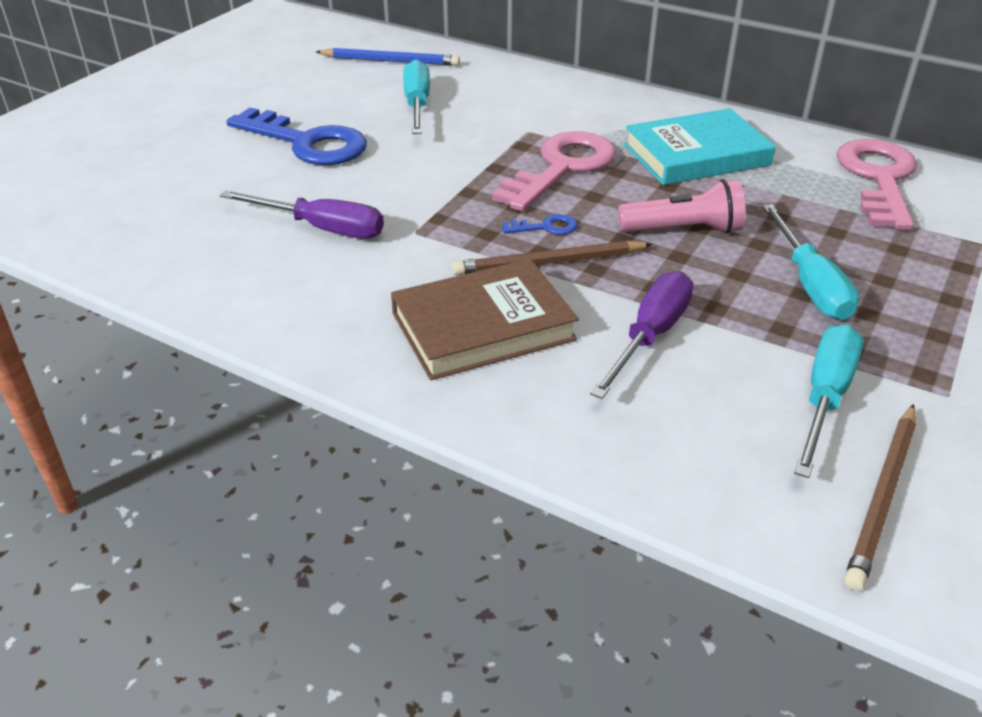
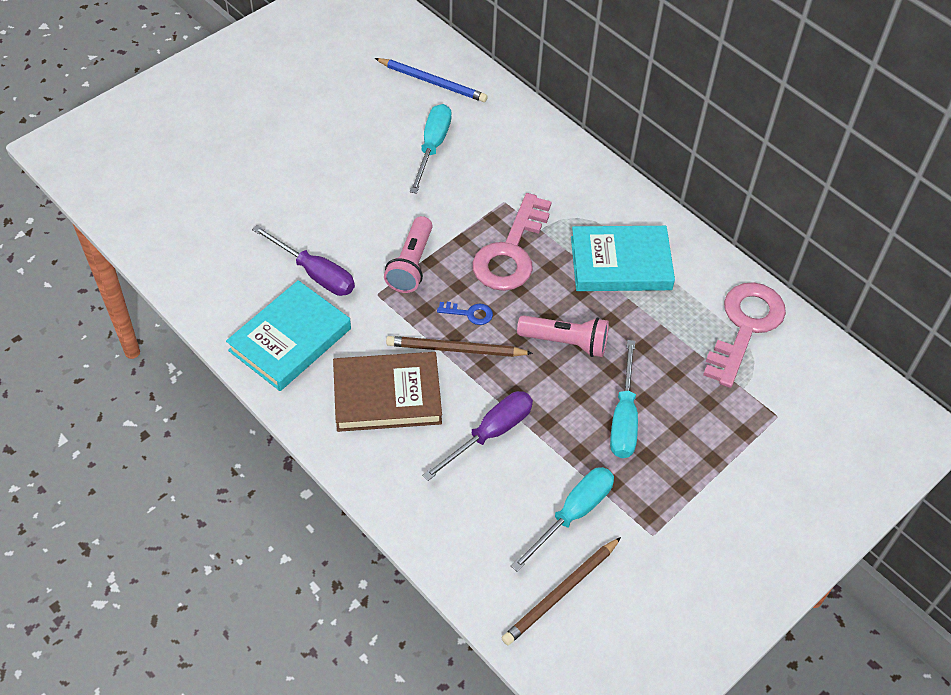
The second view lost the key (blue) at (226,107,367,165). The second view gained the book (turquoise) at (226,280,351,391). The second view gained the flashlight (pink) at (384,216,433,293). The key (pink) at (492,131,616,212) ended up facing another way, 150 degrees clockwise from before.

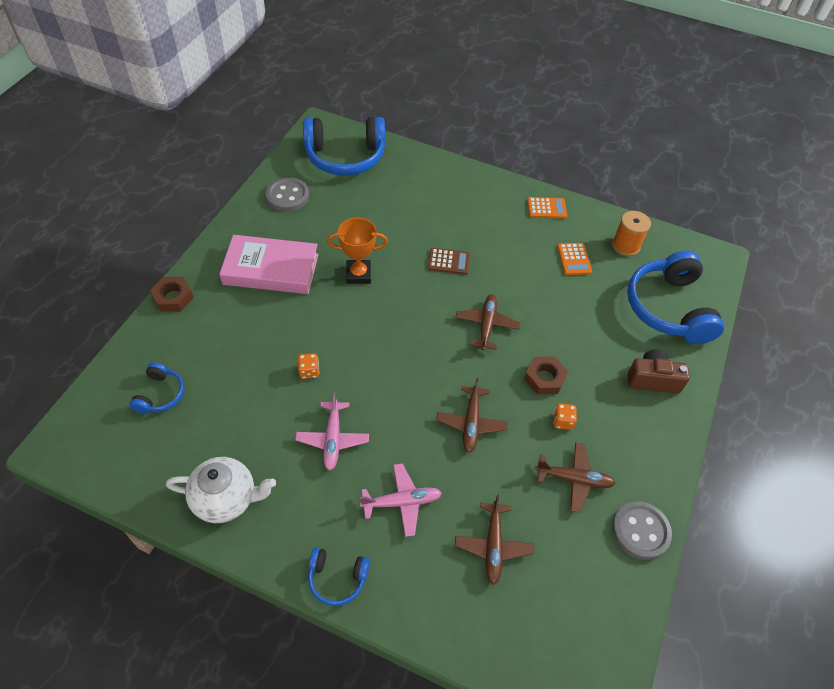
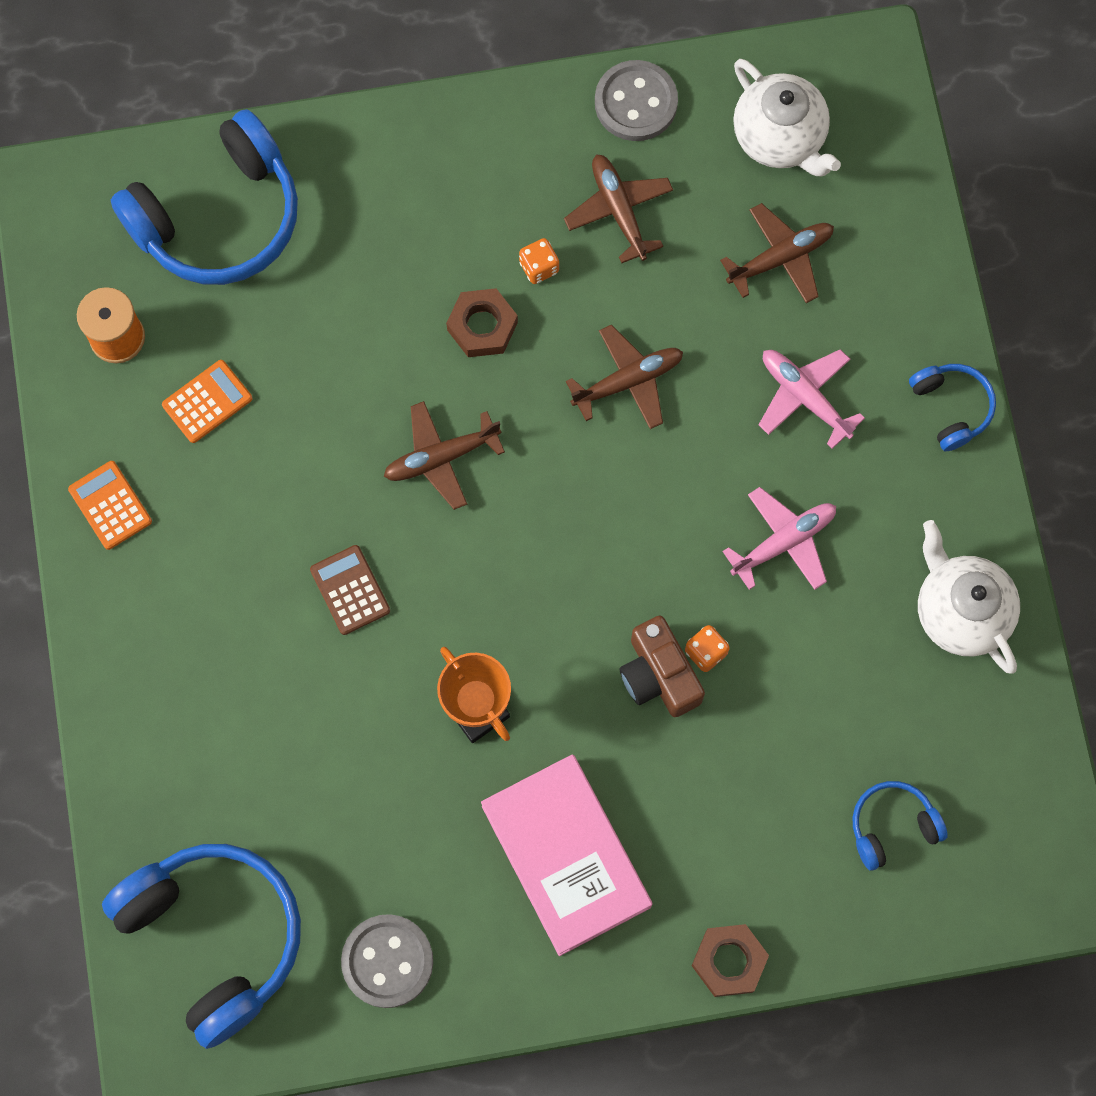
The second view gained the teapot (white) at (733,59,841,176). The camera (brown) ended up elsewhere, having gone from (627,349,690,394) to (619,616,705,717).

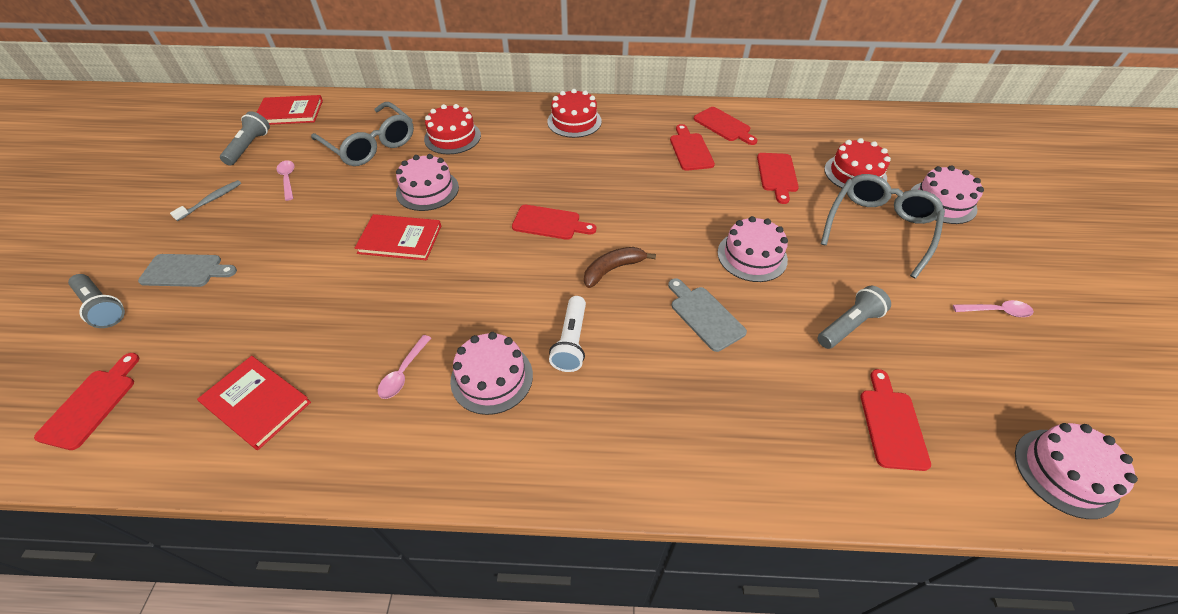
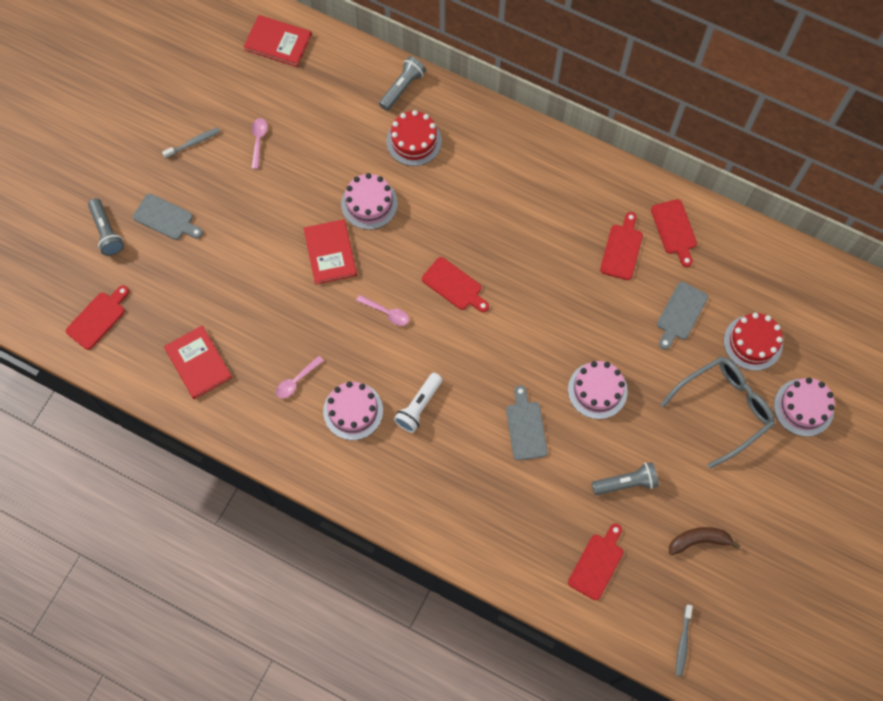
The second view lost the glasses (grey) at (311,102,414,166). The second view lost the cake (red) at (547,89,602,138). The flashlight (grey) ended up elsewhere, having gone from (220,111,270,165) to (379,56,426,111). The banana (brown) ended up elsewhere, having gone from (584,247,656,288) to (669,527,740,555). The spoon (pink) ended up elsewhere, having gone from (953,300,1034,317) to (356,295,409,326). Where the cake (pink) stood at (1015,423,1138,519), the toothbrush (grey) came to stand at (676,605,693,677). What was the cutting board (red) at (757,153,799,204) turned into the cutting board (grey) at (657,282,708,350). The book (red) at (355,214,441,260) ended up facing another way, 45 degrees clockwise from before.

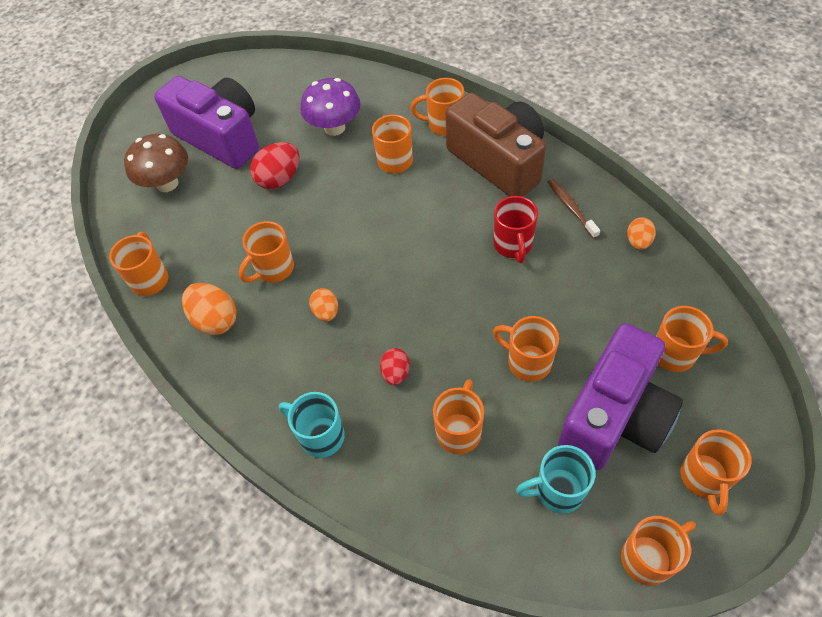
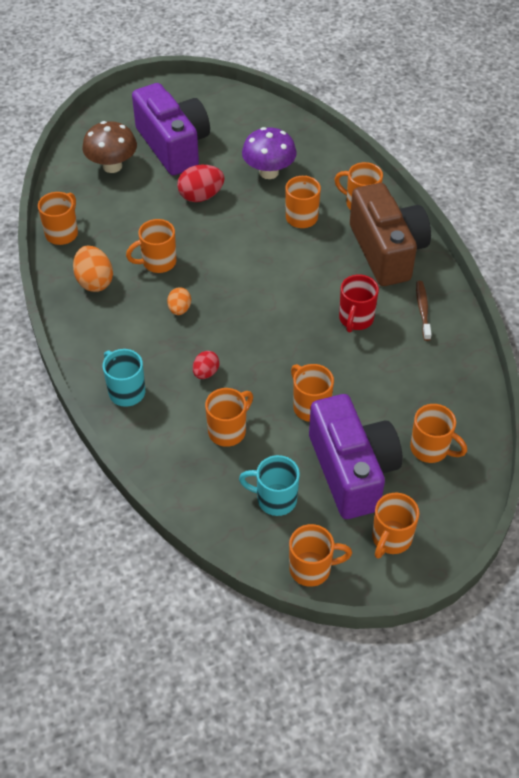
The second view lost the egg (orange) at (627,218,656,250). The camera (purple) at (558,323,683,470) ended up facing another way, 75 degrees counterclockwise from before.

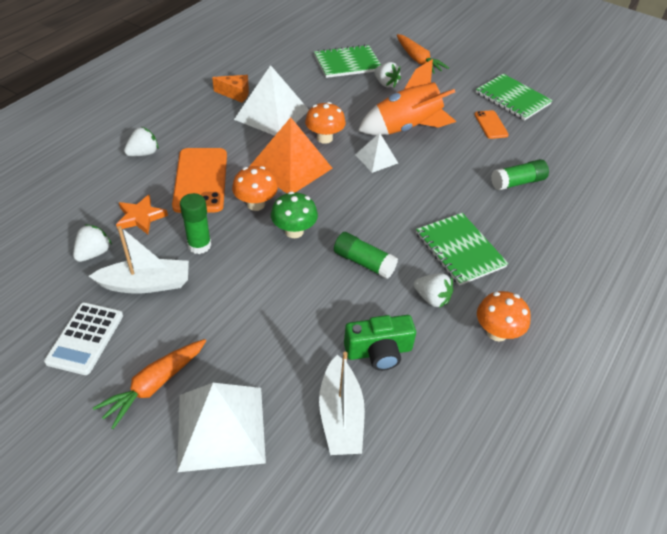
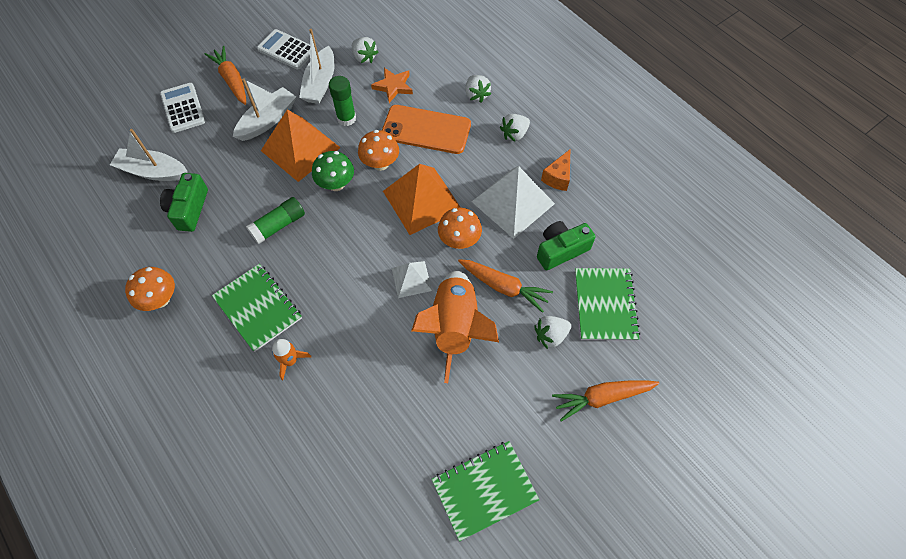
The second view lost the phone (orange) at (474,110,509,139). The second view lost the glue stick (green) at (491,159,549,190). The second view gained the boat (white) at (233,78,296,141). The second view gained the pyramid (orange) at (261,110,341,182). The second view gained the rocket (orange) at (272,339,311,380). The second view gained the carrot (orange) at (458,259,553,313). The second view gained the camera (green) at (537,221,596,270). The strawberry (white) ended up elsewhere, having gone from (414,273,453,308) to (500,114,530,142). Where the pyramid (white) stood at (177,383,266,472), the calculator (white) came to stand at (160,83,205,133). The notebook (green) at (416,213,509,286) ended up facing another way, 60 degrees clockwise from before.

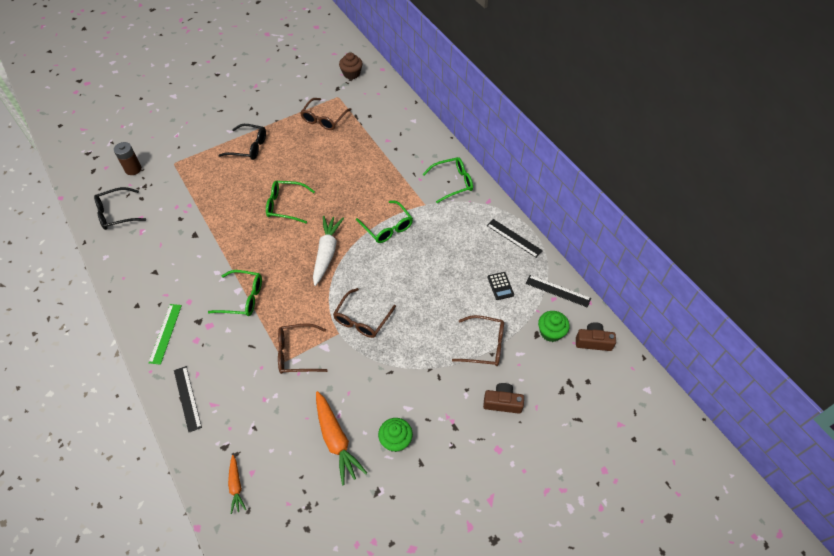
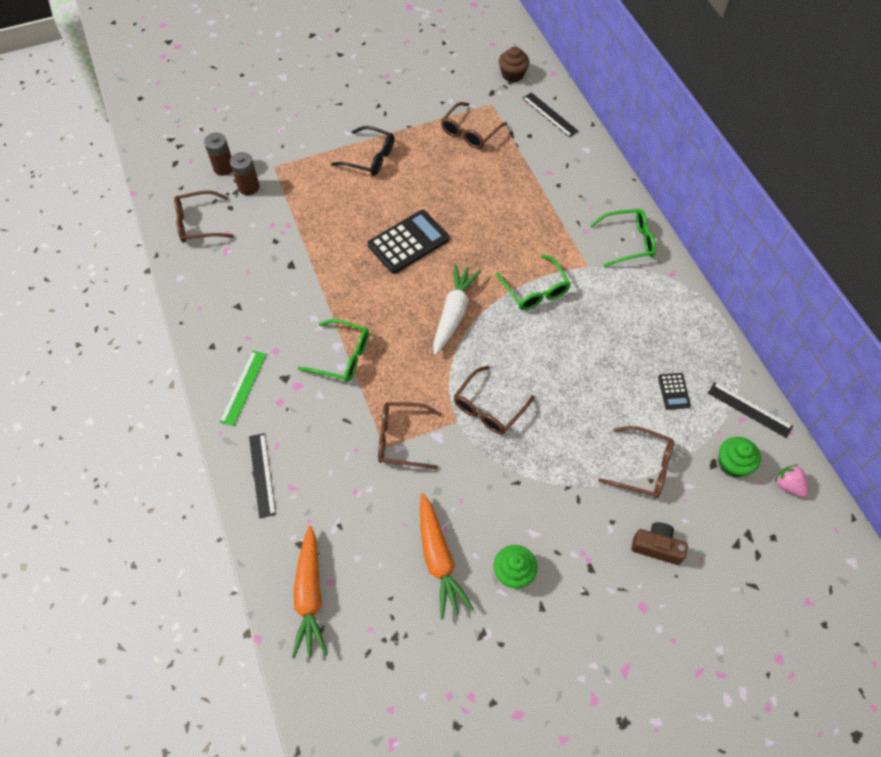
The second view gained the battery (brown) at (230,152,260,195). The ruler (black) ended up elsewhere, having gone from (487,219,543,258) to (522,92,579,137). Where the glasses (green) stood at (266,181,315,223), the calculator (black) came to stand at (368,210,449,274). Where the camera (brown) stood at (576,322,616,351), the strawberry (pink) came to stand at (775,465,808,498). What was the glasses (black) at (94,187,146,230) turned into the glasses (brown) at (174,190,234,243). The size of the carrot (orange) at (228,455,246,514) changed by a factor of 1.79.

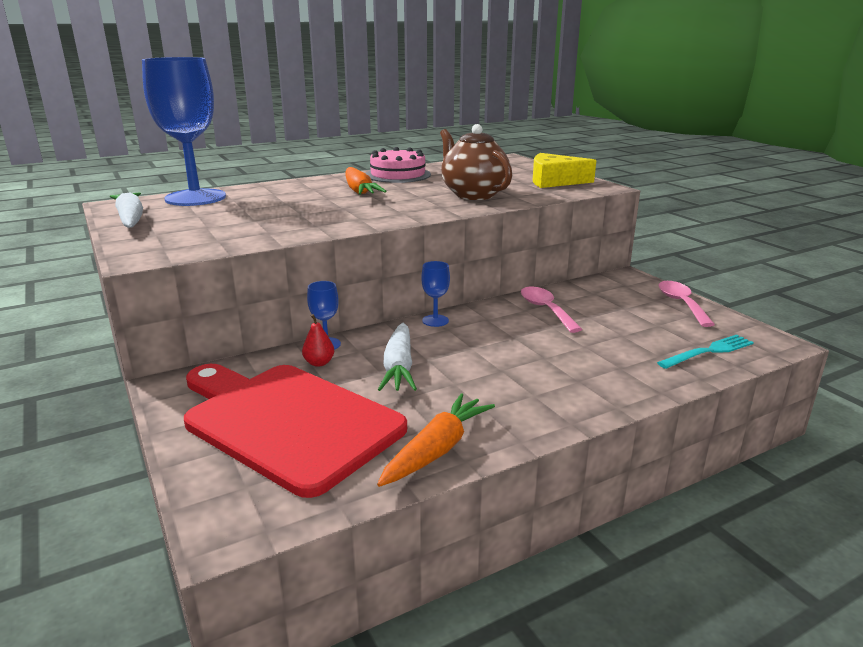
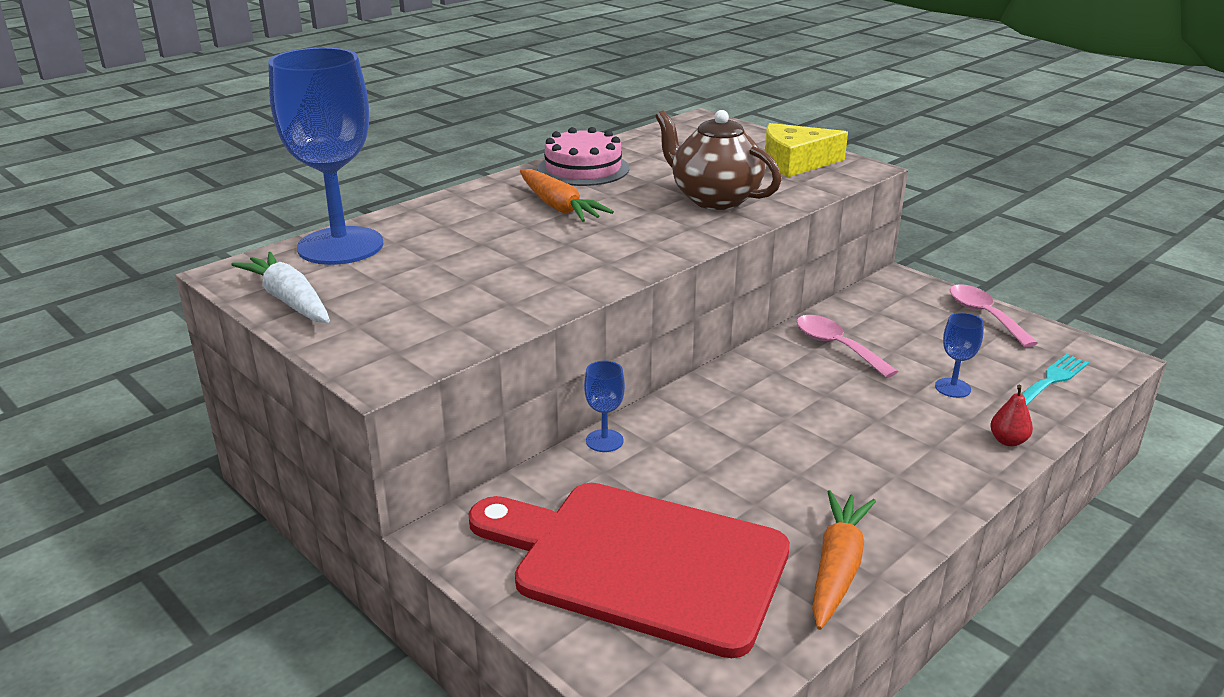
The second view lost the carrot (white) at (378,322,417,391). The pear (red) ended up elsewhere, having gone from (302,314,334,367) to (990,385,1033,446). The goblet (blue) ended up elsewhere, having gone from (421,261,450,327) to (935,313,984,398).

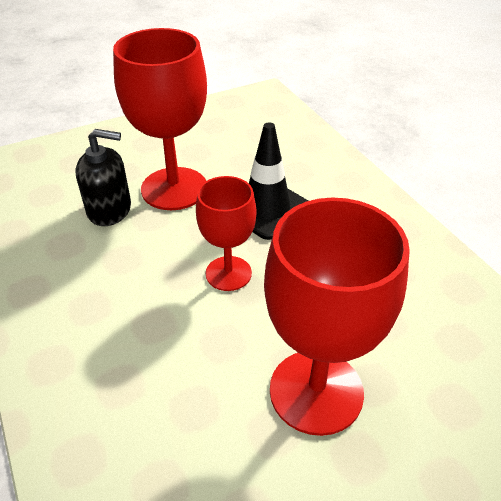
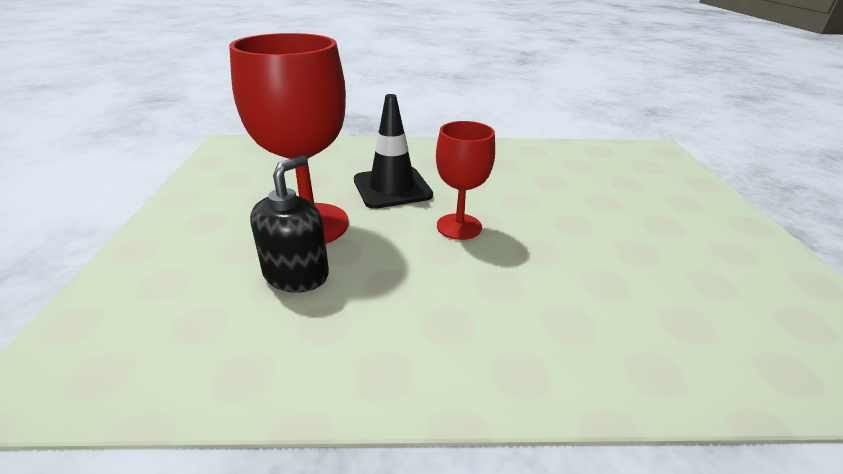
The second view lost the goblet (red) at (264,198,410,436).

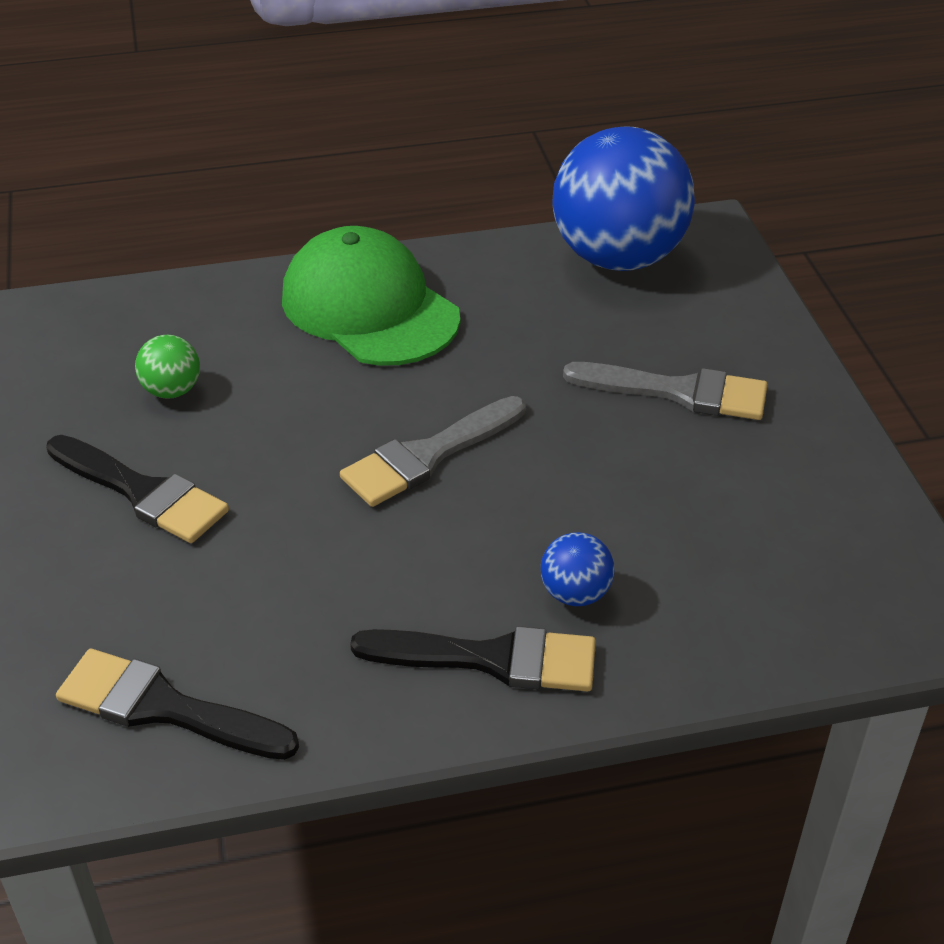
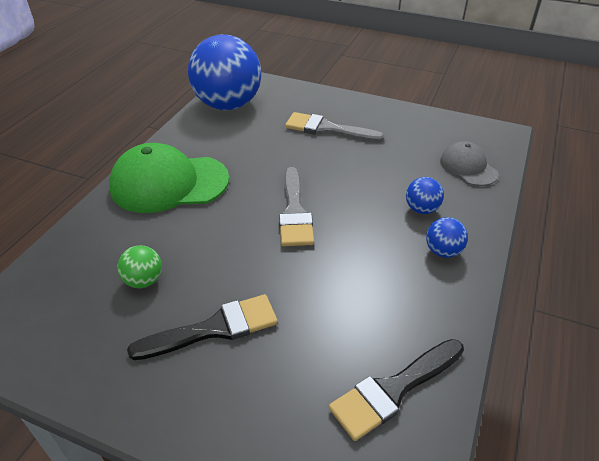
The second view gained the cap (grey) at (440,141,499,186). Where the brush (black) stood at (350,626,596,692), the ball (blue) came to stand at (426,217,468,258). The brush (grey) at (563,362,768,420) ended up facing another way, 120 degrees counterclockwise from before.

